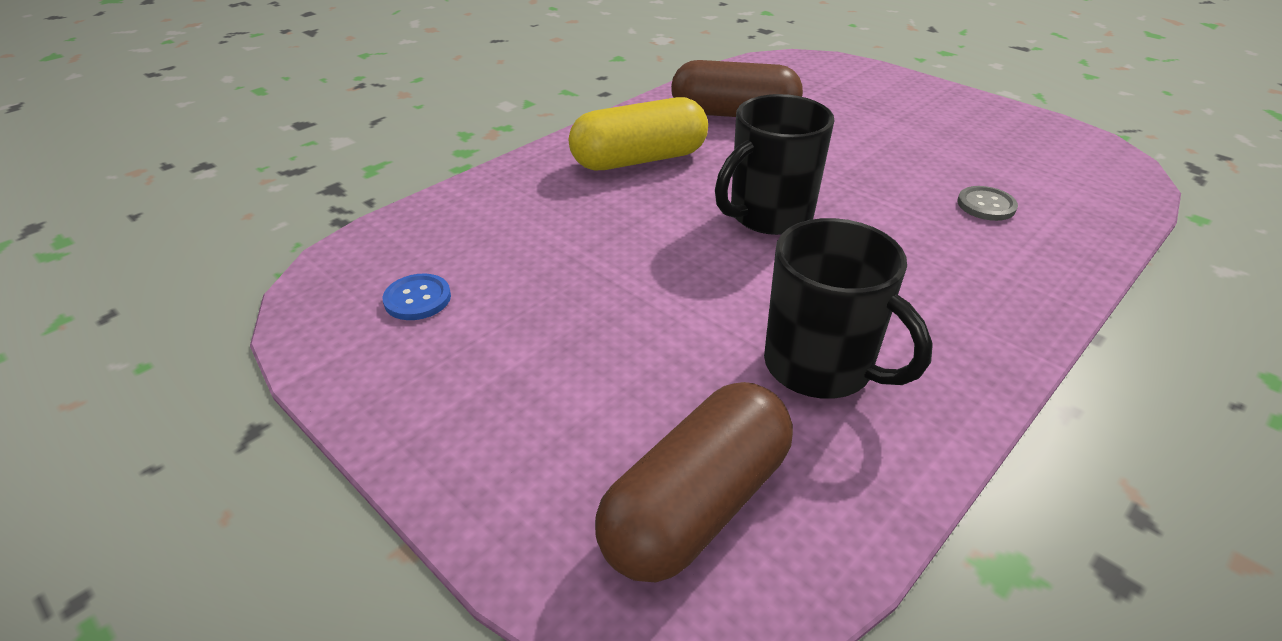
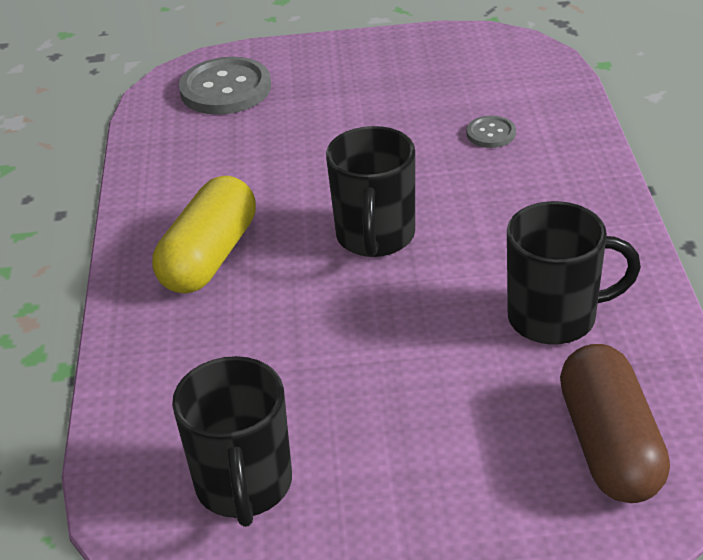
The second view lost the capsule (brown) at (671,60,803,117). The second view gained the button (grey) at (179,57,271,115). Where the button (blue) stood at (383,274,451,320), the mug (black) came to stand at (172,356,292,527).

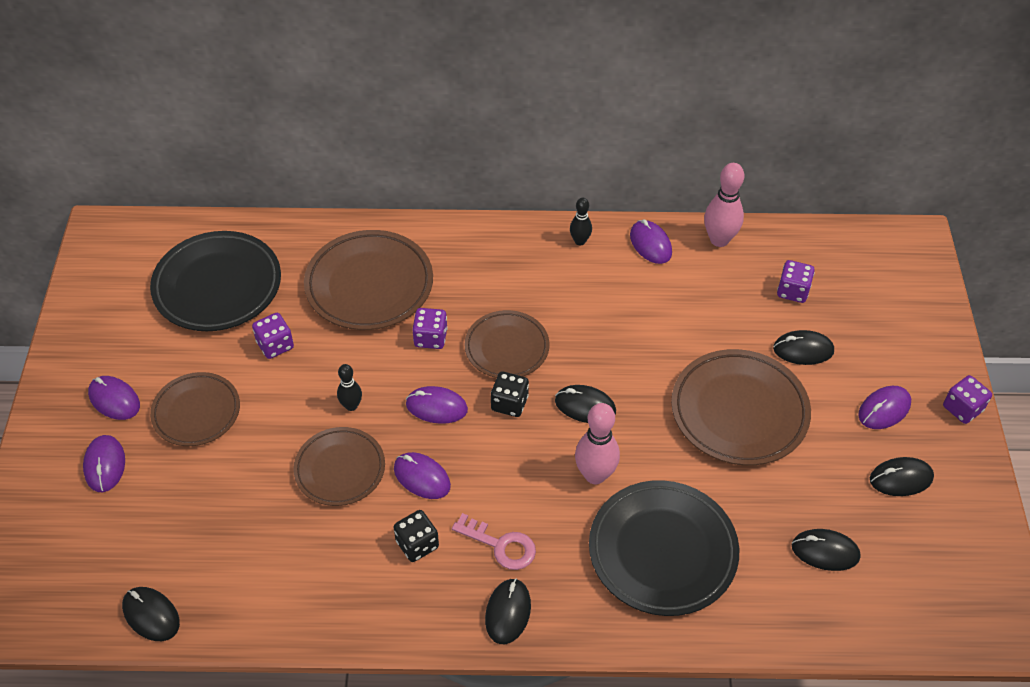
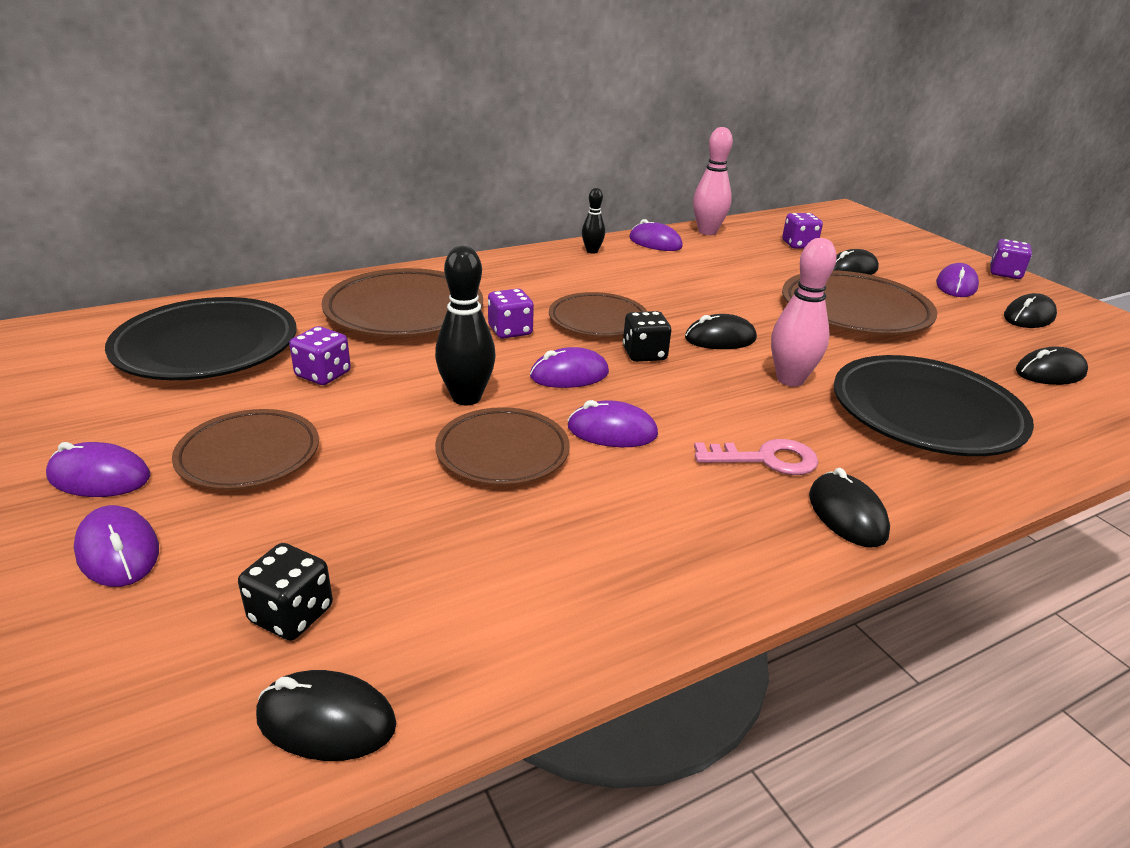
The dice (black) ended up elsewhere, having gone from (394,510,439,562) to (238,543,333,641). The size of the bowling pin (black) at (337,364,362,411) changed by a factor of 1.72.

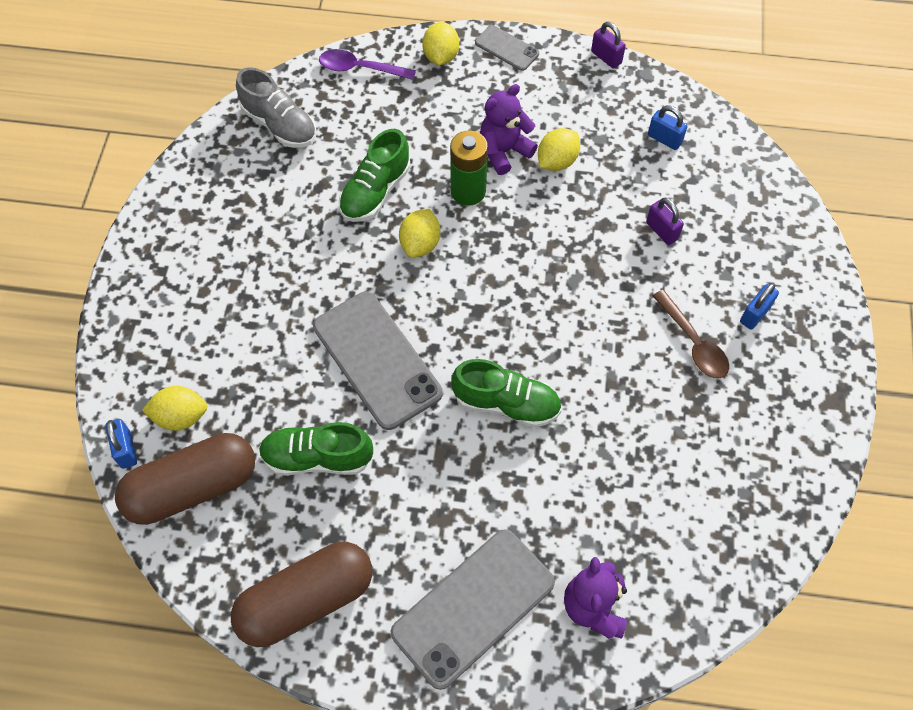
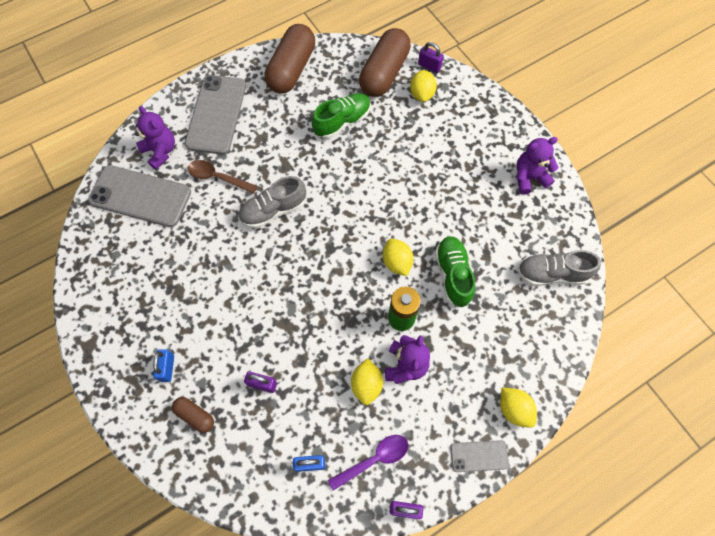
The second view gained the capsule (brown) at (172,397,214,433). The second view gained the teddy bear (purple) at (516,137,558,195). The phone (grey) ended up elsewhere, having gone from (313,291,443,430) to (88,165,191,227). The spoon (purple) ended up elsewhere, having gone from (319,49,416,80) to (328,435,408,491). The spoon (brown) ended up elsewhere, having gone from (653,290,729,379) to (188,160,257,194). What was the padlock (blue) at (106,419,137,469) turned into the padlock (purple) at (418,42,444,73). What was the shoe (green) at (451,359,562,427) turned into the shoe (grey) at (238,176,306,228). The lemon (yellow) at (142,386,207,431) ended up facing another way, 45 degrees counterclockwise from before.

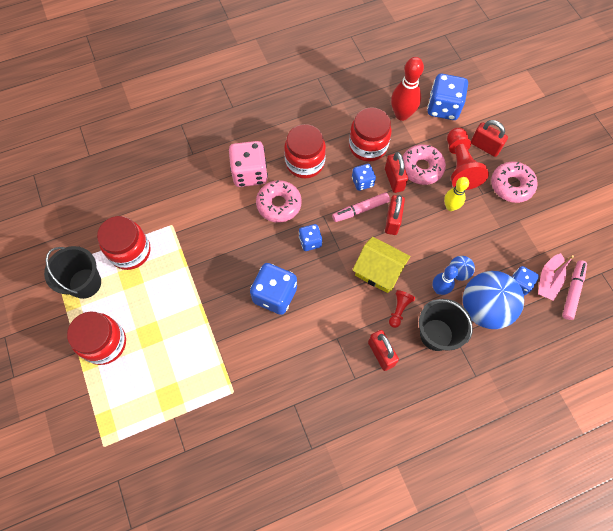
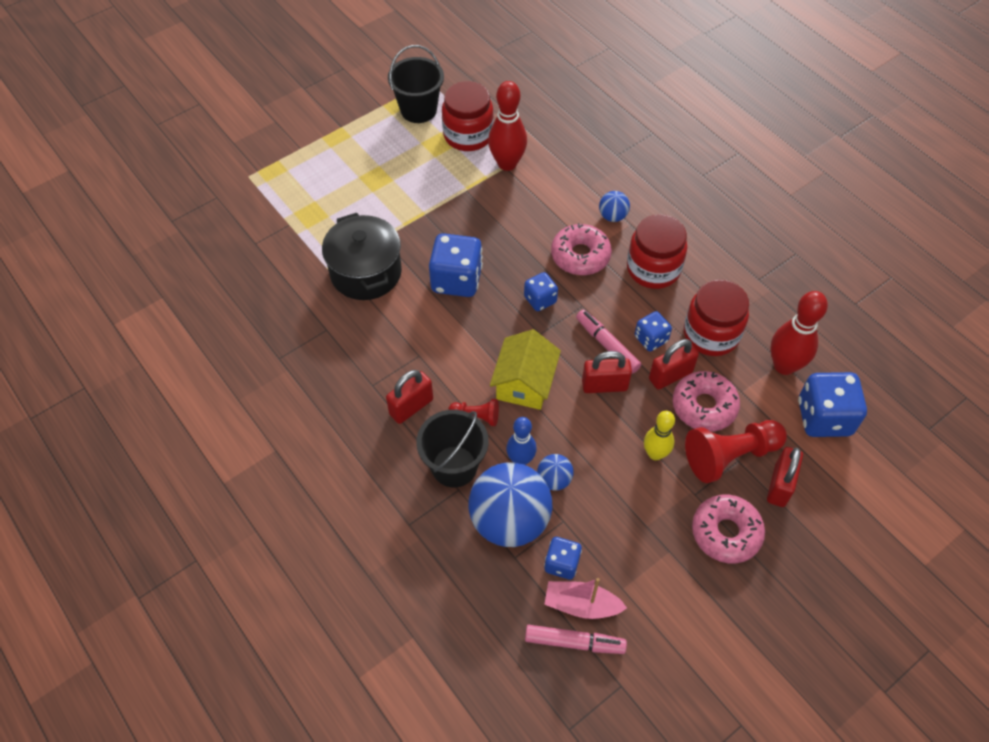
The second view lost the jar (red) at (67,311,126,365). The second view gained the pot (black) at (322,213,402,300). The second view gained the bowling pin (red) at (488,81,527,171). Where the dice (pink) stood at (229,141,268,187), the ball (blue) came to stand at (599,191,630,222).

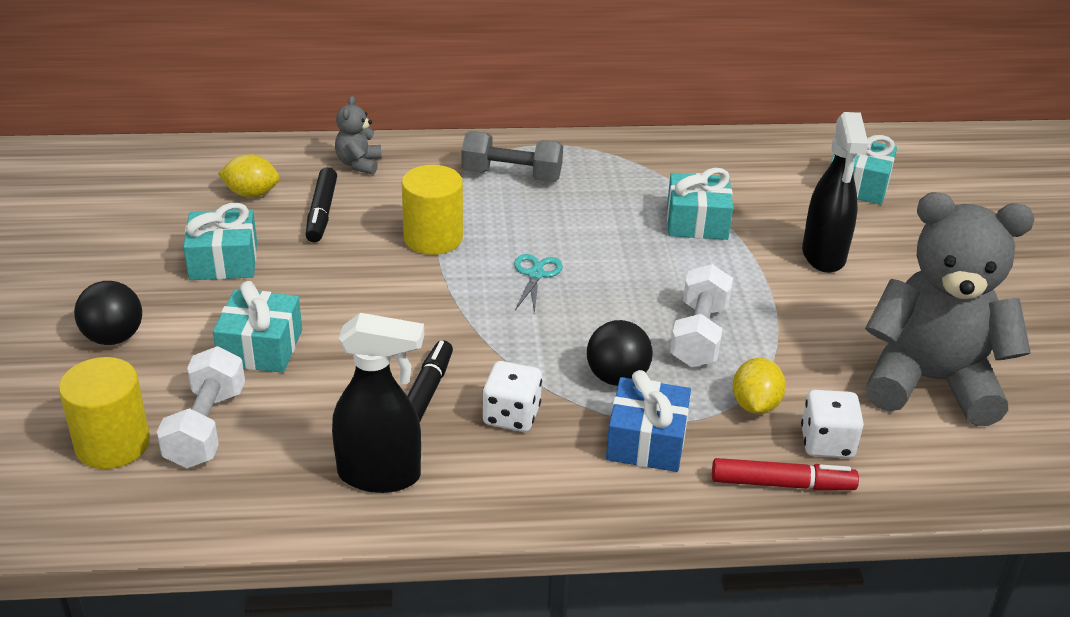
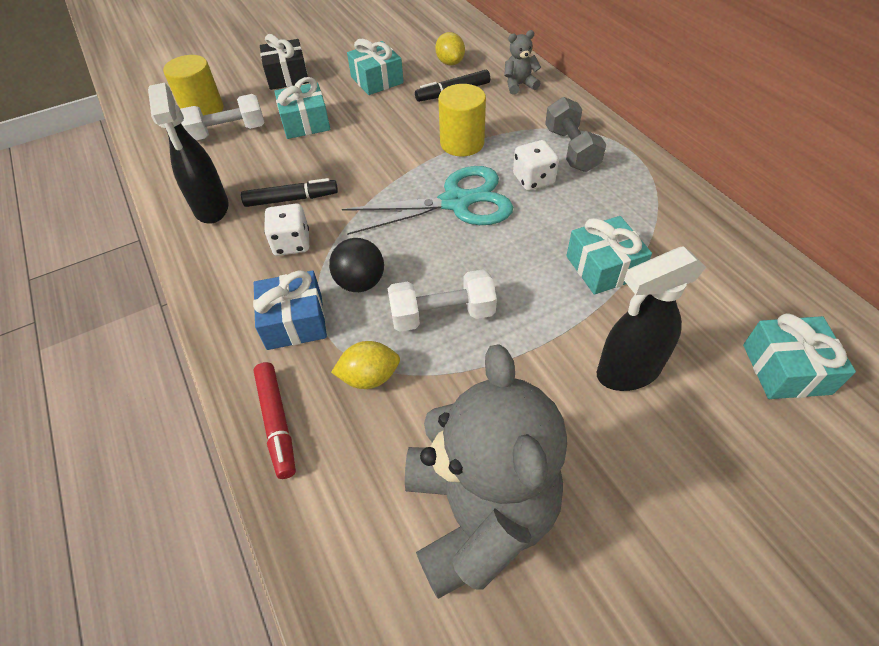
The dice (white) ended up elsewhere, having gone from (801,390,864,458) to (513,140,559,191). Where the ball (black) stood at (74,281,142,345), the gift (black) came to stand at (260,34,309,90). The size of the scissors (turquoise) at (514,254,563,314) changed by a factor of 2.21.

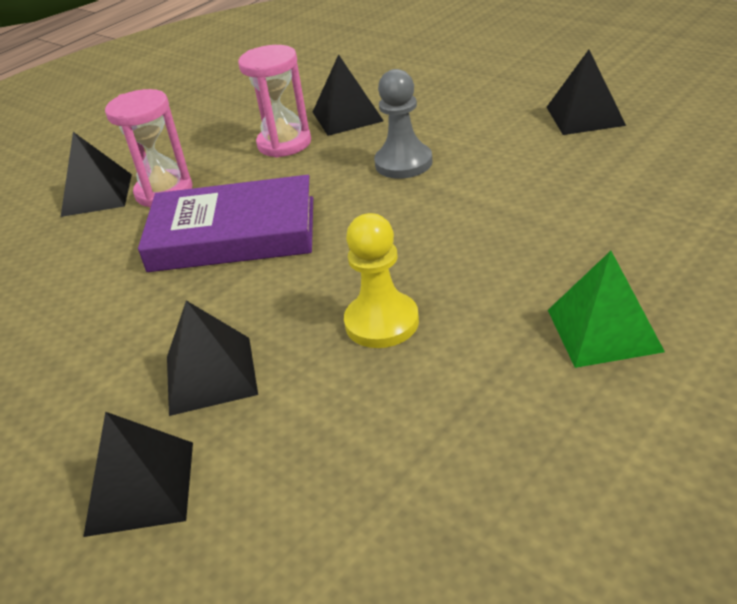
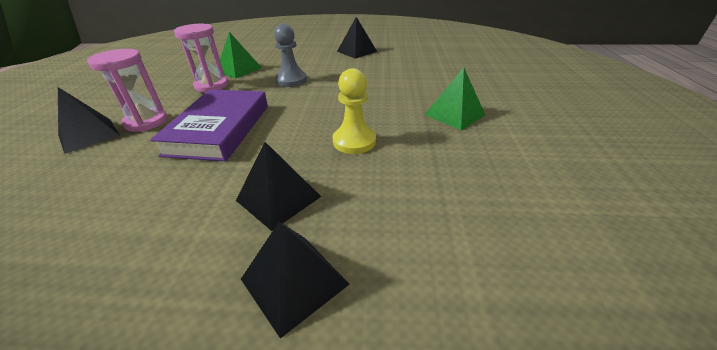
What was the pyramid (black) at (313,54,384,136) turned into the pyramid (green) at (220,32,262,78). The book (purple) at (138,175,313,272) ended up facing another way, 45 degrees counterclockwise from before.

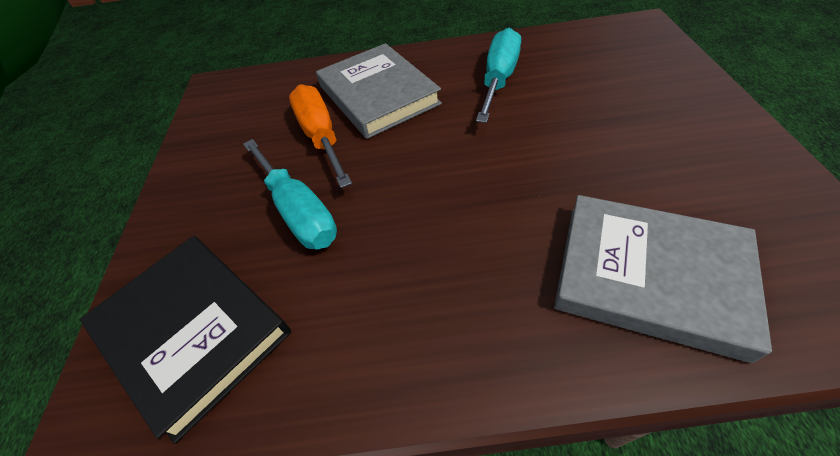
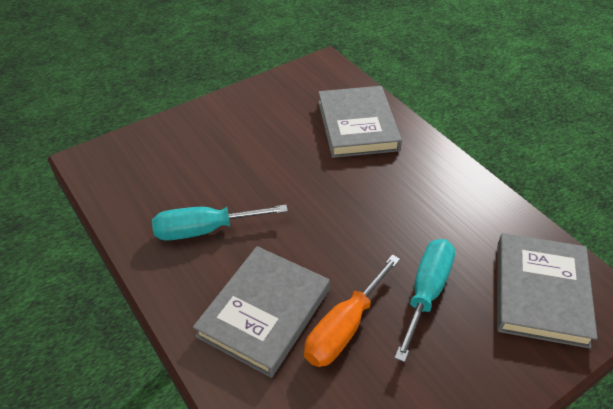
What was the book (black) at (80,236,291,444) turned into the book (grey) at (497,233,597,349).

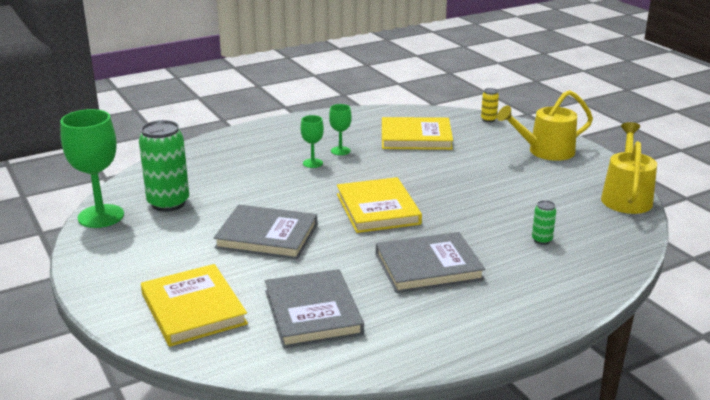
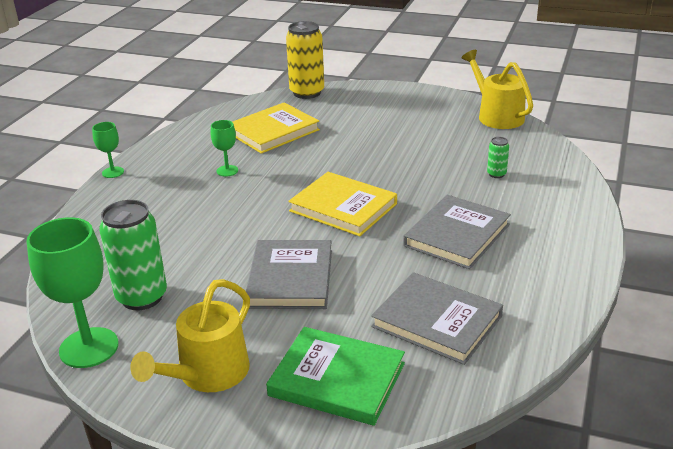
The goblet (green) ended up elsewhere, having gone from (301,115,324,168) to (92,122,124,178). The watering can (yellow) ended up elsewhere, having gone from (497,90,593,161) to (130,279,250,392). What was the book (yellow) at (141,264,248,347) turned into the book (green) at (266,327,405,426). The book (grey) at (214,205,317,259) ended up facing another way, 60 degrees counterclockwise from before. The size of the can (yellow) at (481,88,499,122) changed by a factor of 2.19.

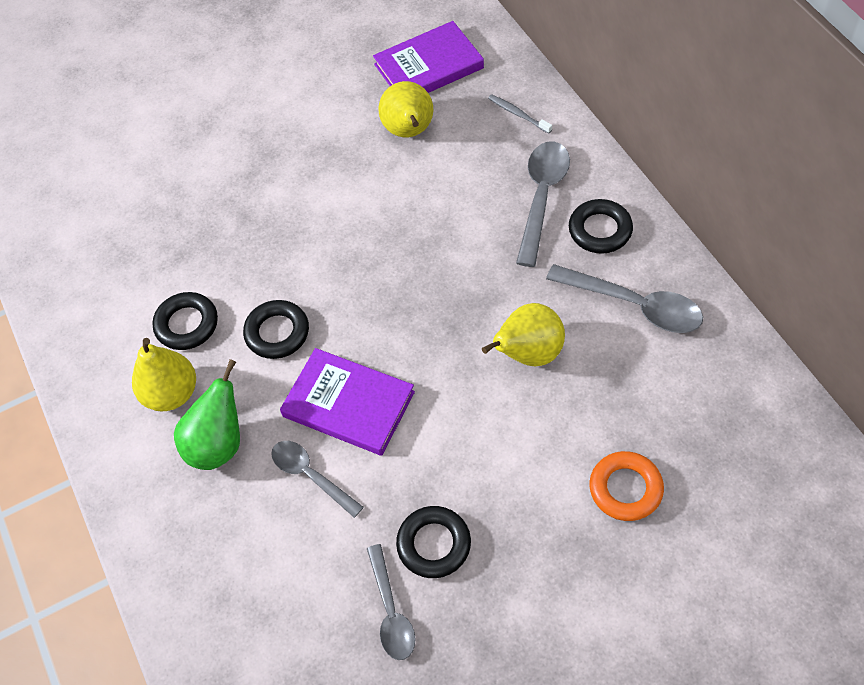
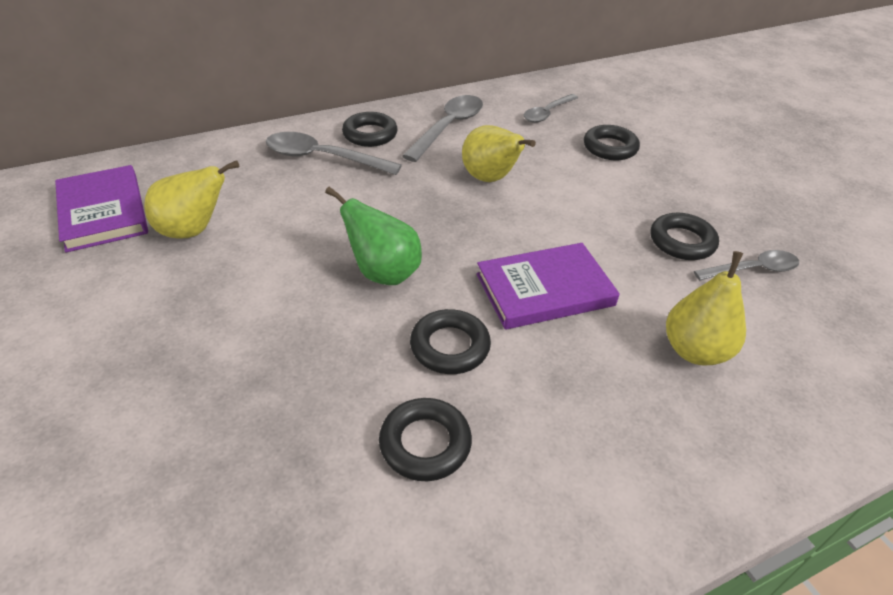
The second view lost the toothbrush (grey) at (488,94,552,134). The pear (yellow) ended up elsewhere, having gone from (132,338,196,411) to (666,251,746,365). The pear (green) ended up elsewhere, having gone from (174,359,240,470) to (325,187,422,285). The spoon (grey) ended up elsewhere, having gone from (271,441,364,518) to (524,94,578,123). What was the ring (orange) at (589,451,664,521) turned into the ring (black) at (584,125,640,160). The book (purple) at (280,348,415,456) ended up facing another way, 45 degrees clockwise from before.

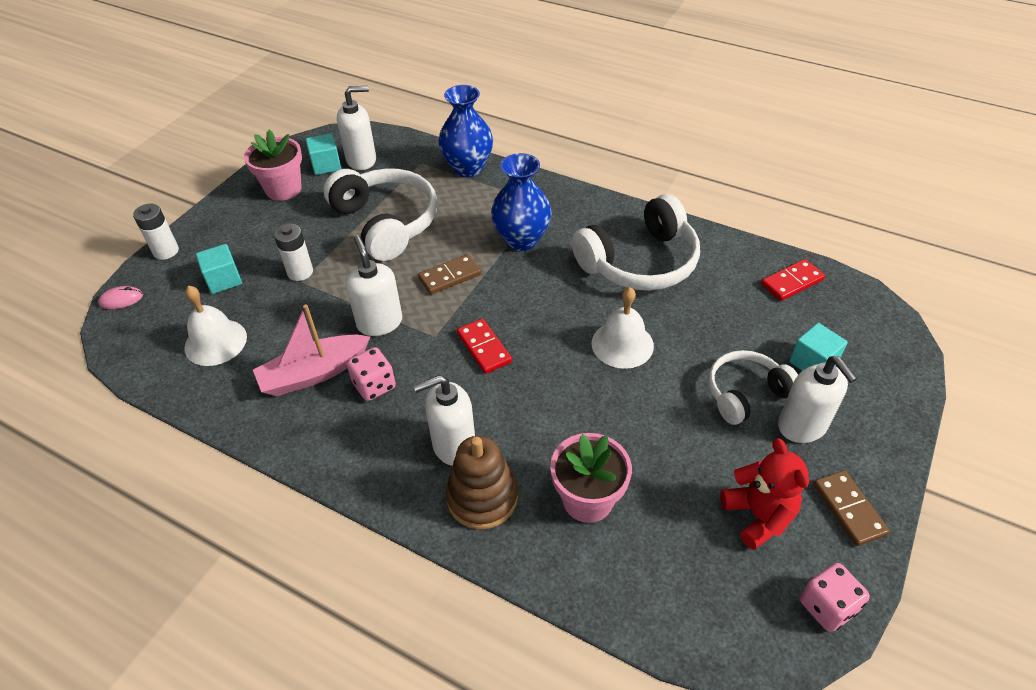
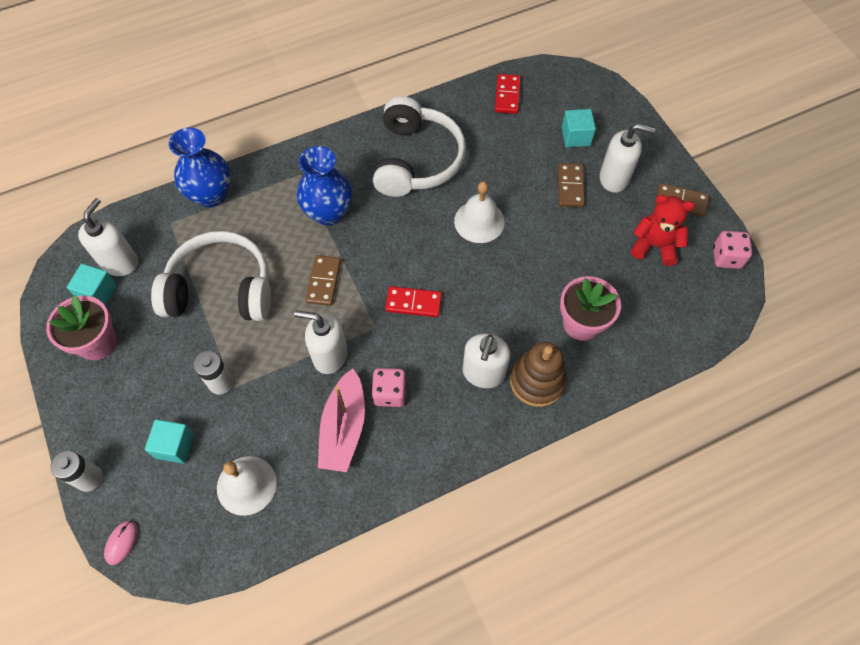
Where the headphones (white) stood at (708,350,798,425), the domino (brown) came to stand at (558,163,584,207).

